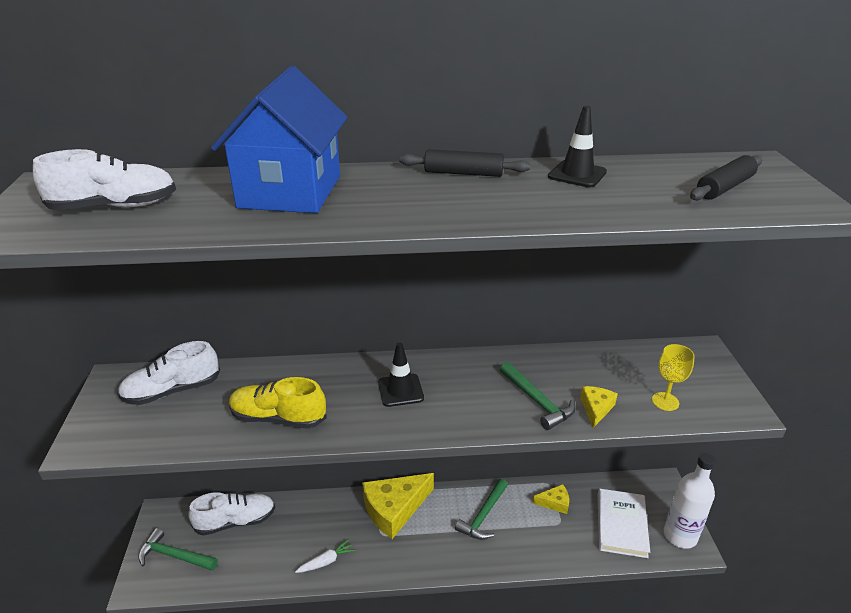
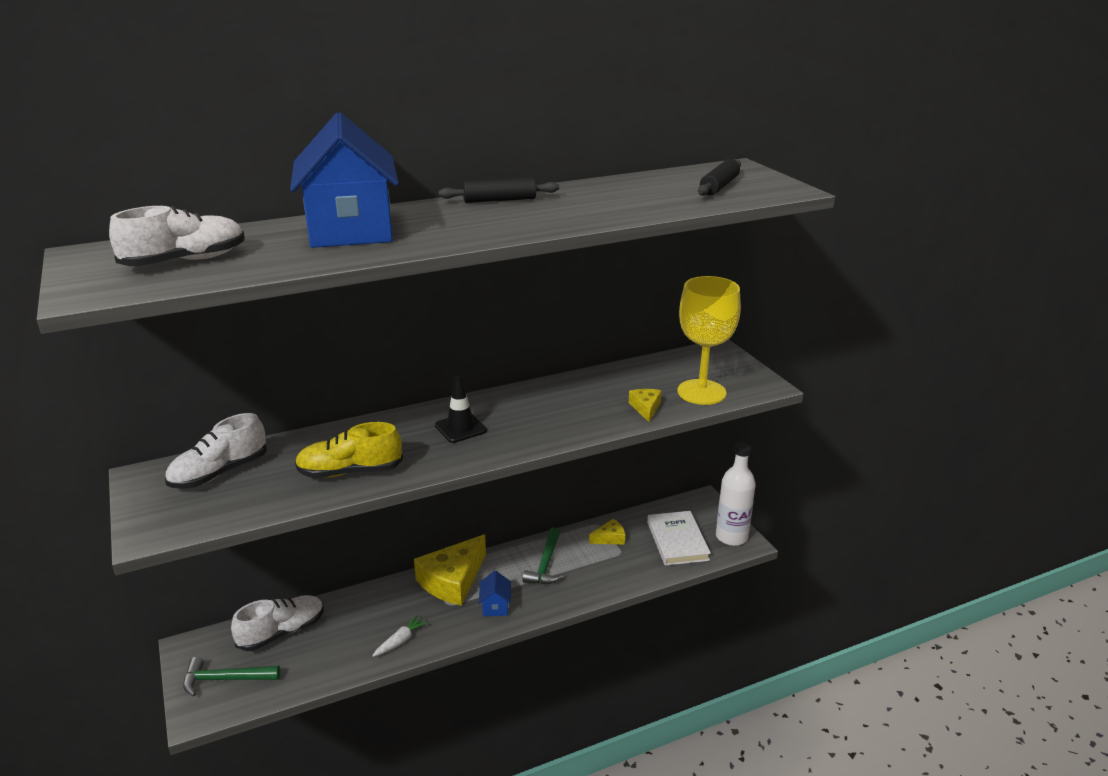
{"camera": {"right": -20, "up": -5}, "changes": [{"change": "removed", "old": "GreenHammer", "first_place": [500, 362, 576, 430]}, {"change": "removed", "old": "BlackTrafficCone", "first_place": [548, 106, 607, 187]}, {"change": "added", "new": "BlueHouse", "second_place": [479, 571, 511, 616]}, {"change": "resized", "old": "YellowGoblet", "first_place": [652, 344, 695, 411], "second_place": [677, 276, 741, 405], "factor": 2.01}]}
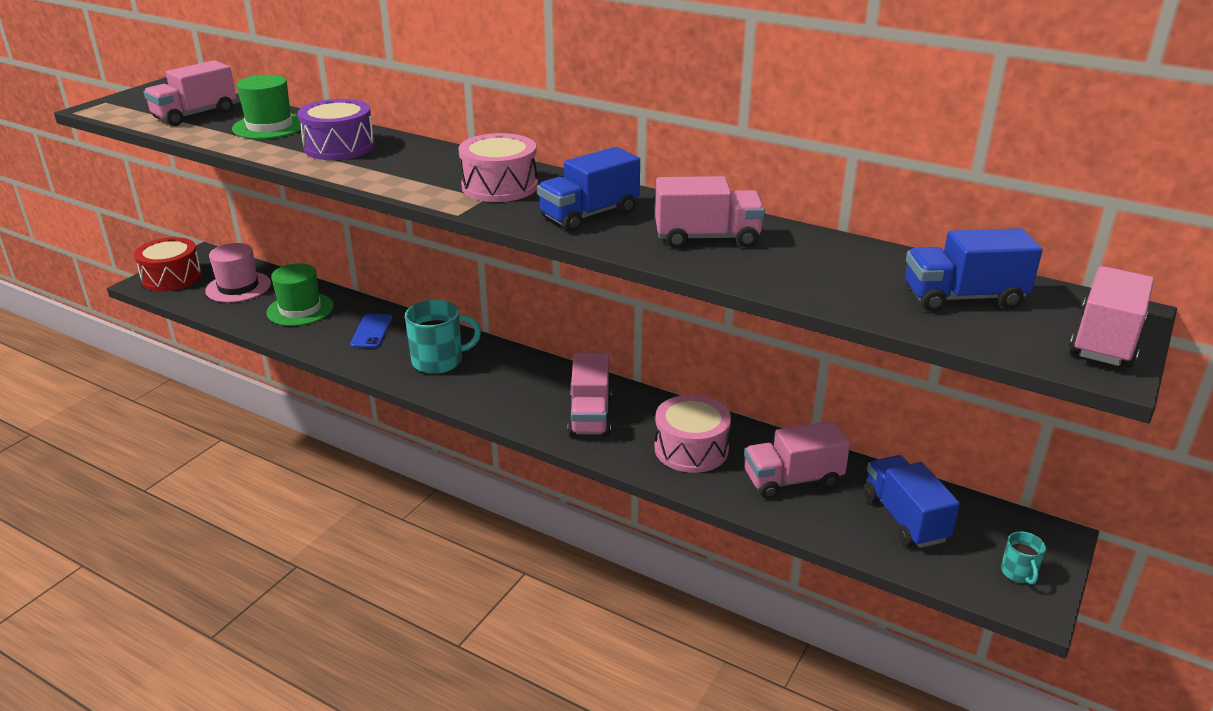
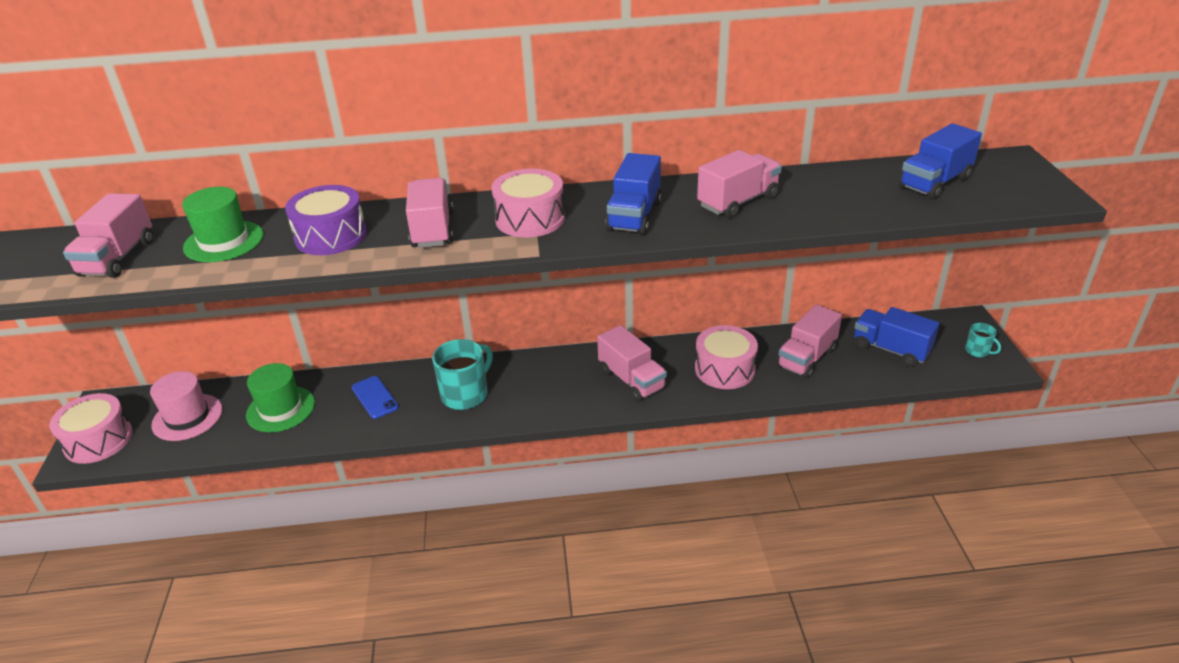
{"camera": {"right": -35, "up": 5}, "changes": [{"change": "moved", "old": "PinkTruck", "first_place": [1069, 266, 1154, 368], "second_place": [406, 178, 453, 248]}, {"change": "recoloured", "old": "RedDrum", "new": "PinkDrum", "first_place": [134, 237, 202, 292], "second_place": [49, 393, 133, 464]}]}
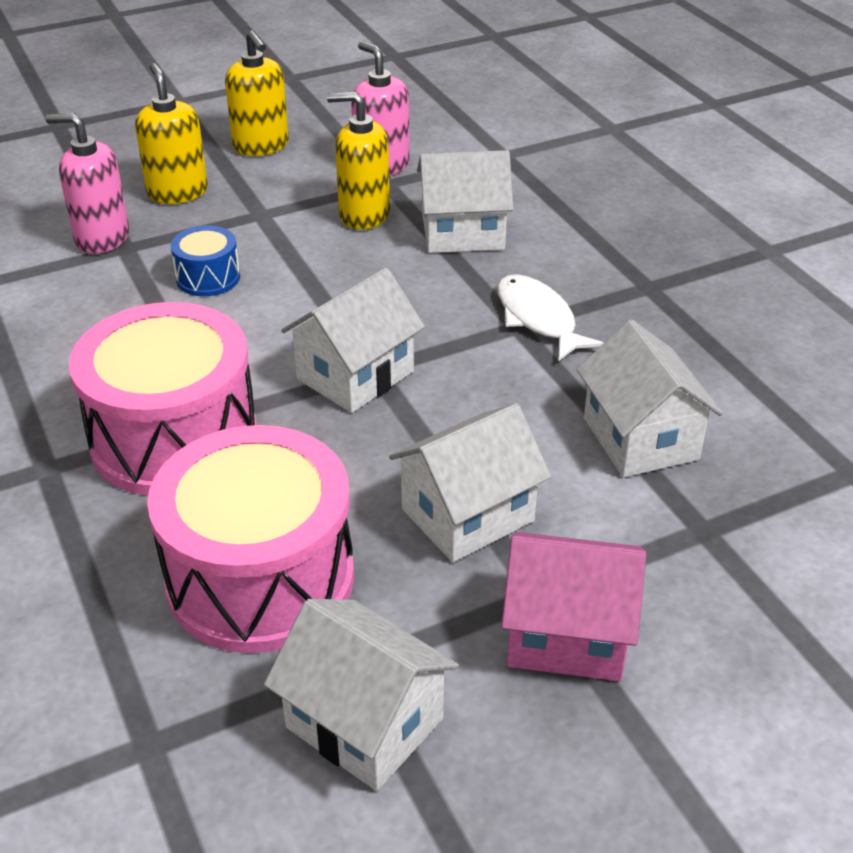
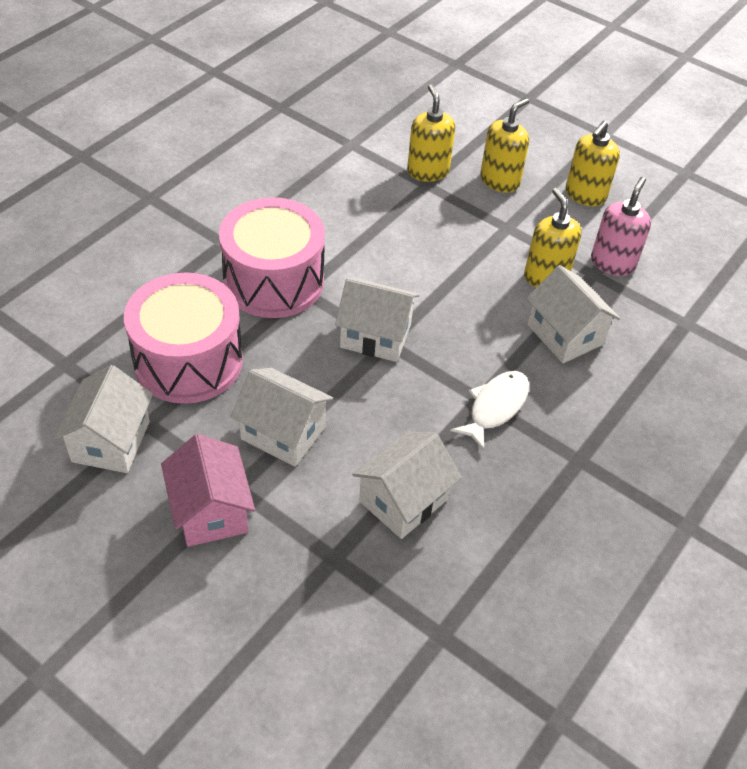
{"camera": {"right": 60, "up": 10}, "changes": [{"change": "removed", "old": "BlueDrum", "first_place": [170, 225, 240, 296]}, {"change": "recoloured", "old": "PinkSoapDispenser", "new": "YellowSoapDispenser", "first_place": [45, 113, 129, 254], "second_place": [407, 84, 455, 182]}]}
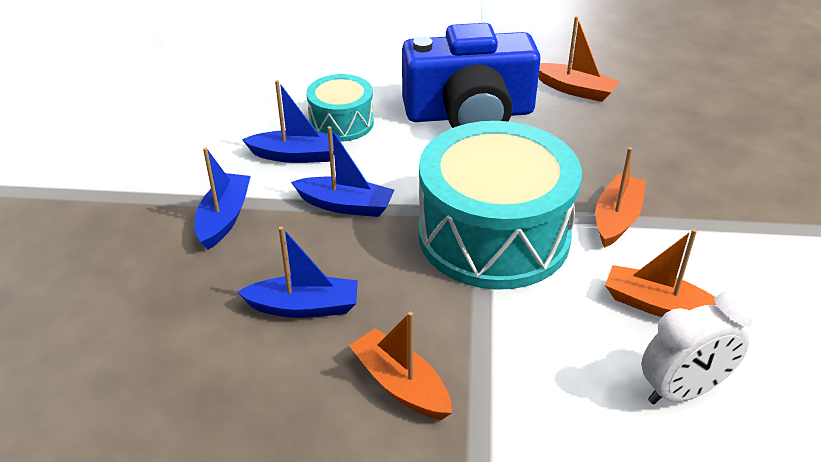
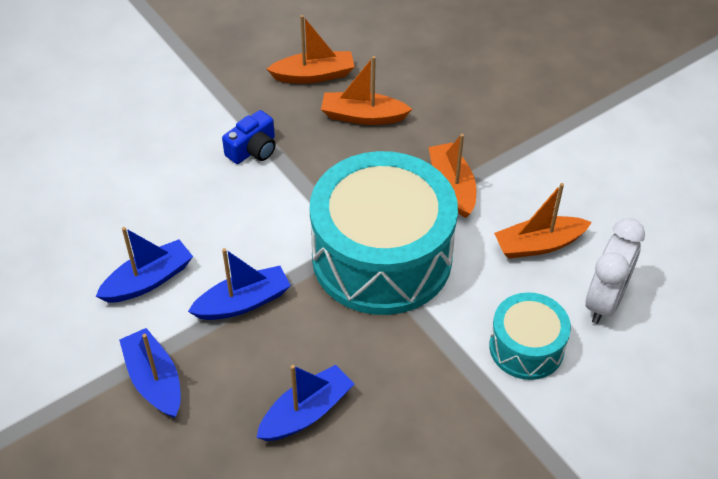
{"camera": {"right": -40, "up": 10}, "changes": [{"change": "moved", "old": "TurquoiseDrum", "first_place": [306, 74, 374, 142], "second_place": [489, 292, 571, 380]}, {"change": "moved", "old": "OrangeBoat", "first_place": [349, 312, 452, 420], "second_place": [321, 56, 412, 125]}, {"change": "resized", "old": "BlueCamera", "first_place": [402, 23, 541, 128], "second_place": [222, 110, 276, 164], "factor": 0.41}]}
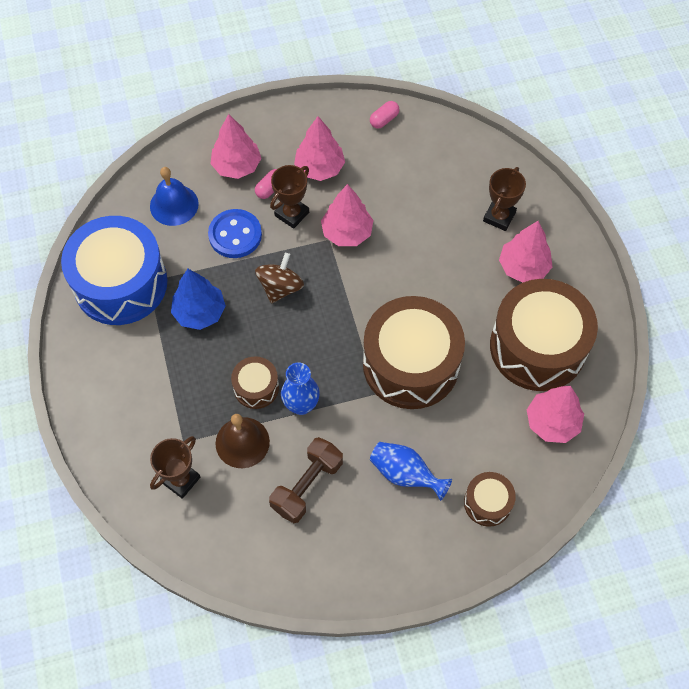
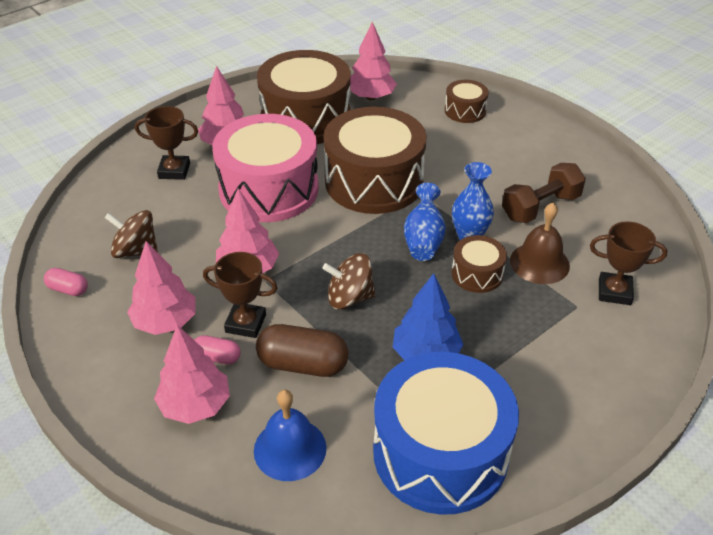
{"camera": {"right": -115, "up": -20}, "changes": [{"change": "added", "new": "BrownSpinningTop", "second_place": [105, 210, 158, 258]}, {"change": "added", "new": "PinkDrum", "second_place": [212, 114, 319, 222]}, {"change": "moved", "old": "BlueVase", "first_place": [370, 442, 452, 501], "second_place": [404, 183, 446, 261]}, {"change": "replaced", "old": "BlueButton", "new": "BrownCapsule", "first_place": [208, 209, 262, 258], "second_place": [256, 324, 348, 377]}, {"change": "turned", "old": "BrownDumbbell", "first_place": [269, 437, 343, 523], "second_place": [502, 163, 586, 223], "degrees": -45}]}
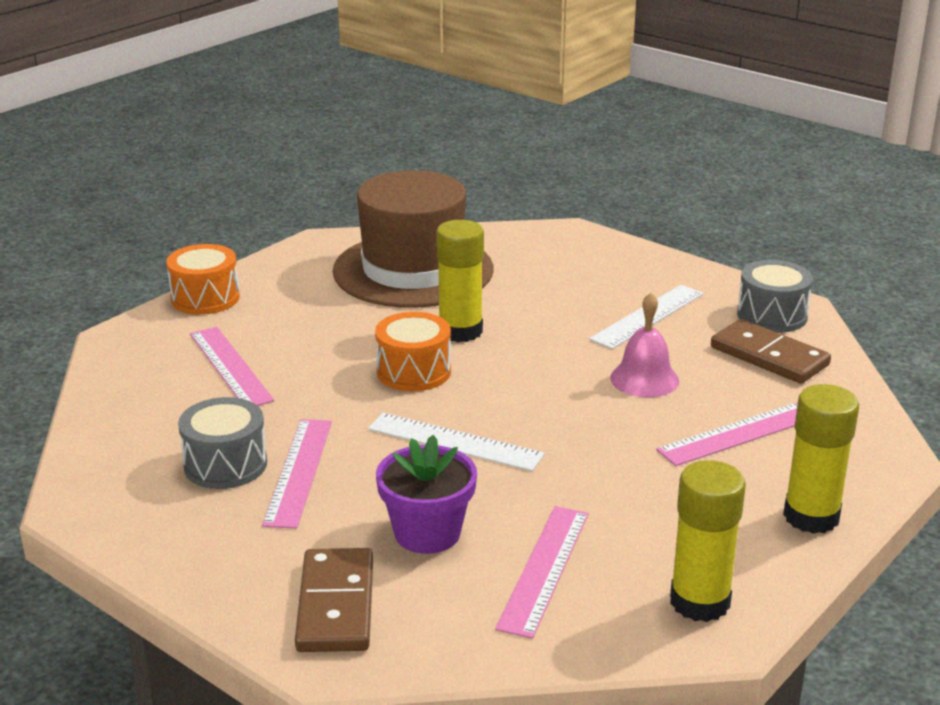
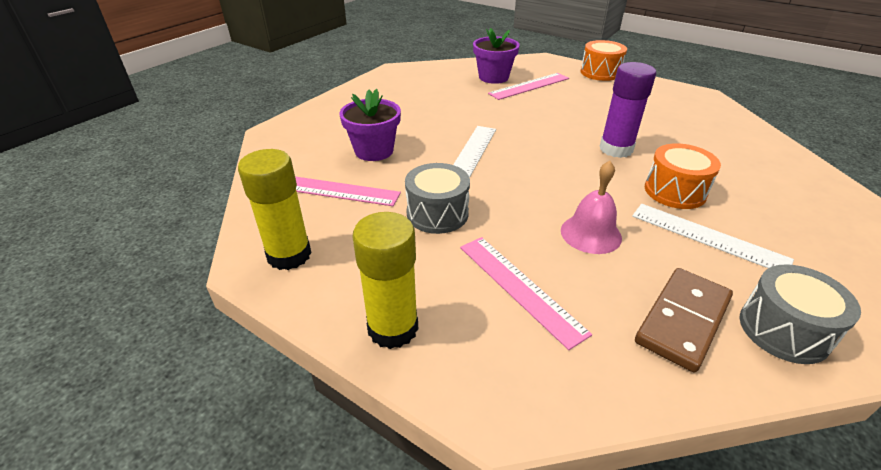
{"camera": {"right": 85, "up": 10}, "changes": [{"change": "removed", "old": "PinkRuler", "first_place": [262, 419, 332, 529]}, {"change": "removed", "old": "BrownDomino", "first_place": [295, 548, 373, 652]}, {"change": "removed", "old": "BrownHat", "first_place": [333, 170, 494, 308]}, {"change": "added", "new": "PurpleFlowerPot", "second_place": [473, 28, 520, 84]}, {"change": "moved", "old": "GreyDrum", "first_place": [178, 397, 267, 489], "second_place": [405, 163, 470, 234]}, {"change": "moved", "old": "OrangeDrum", "first_place": [375, 312, 451, 391], "second_place": [645, 143, 721, 209]}, {"change": "recoloured", "old": "YellowGlueStick", "new": "PurpleGlueStick", "first_place": [436, 220, 484, 342], "second_place": [600, 62, 656, 158]}]}
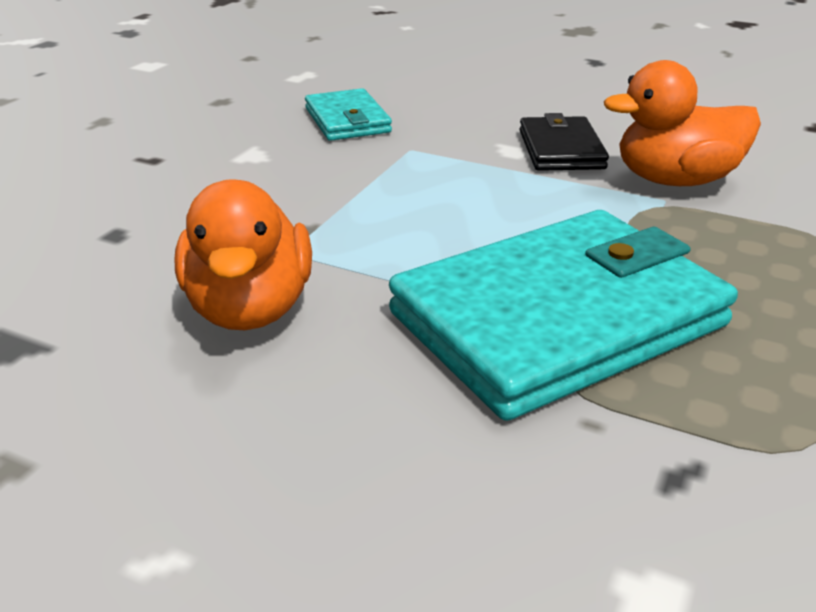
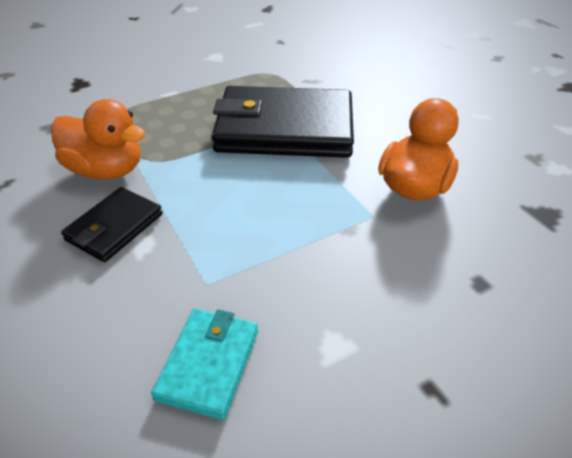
{"camera": {"right": -145, "up": 10}, "changes": [{"change": "recoloured", "old": "TurquoiseWallet", "new": "BlackWallet", "first_place": [389, 210, 738, 421], "second_place": [211, 86, 354, 158]}]}
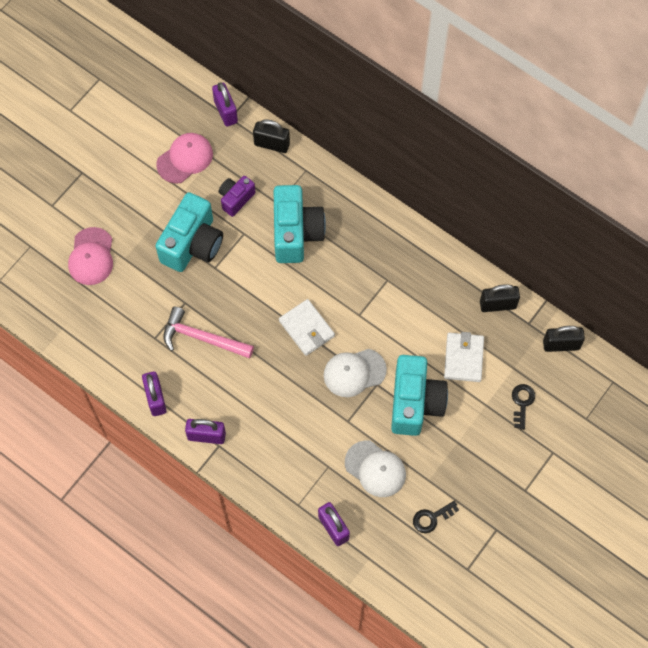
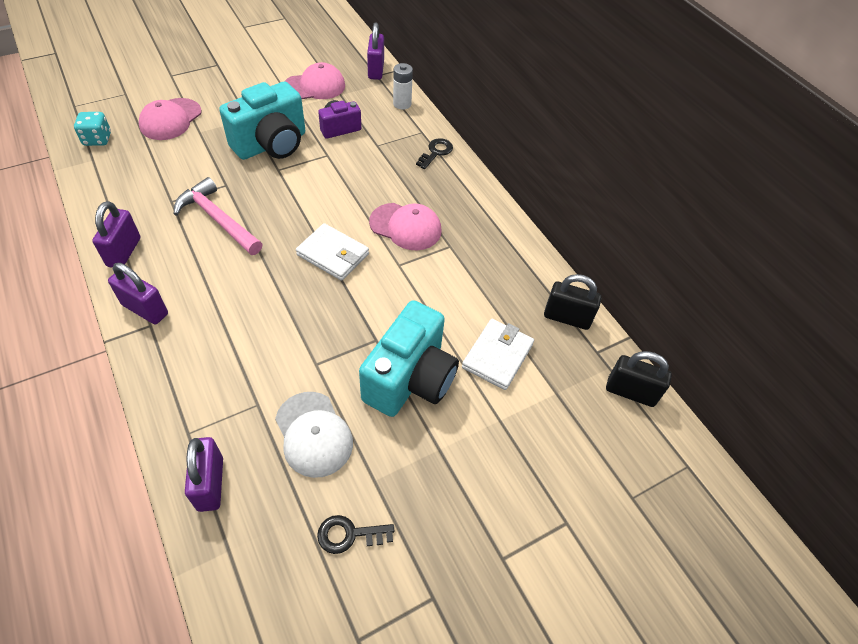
{"camera": {"right": 20, "up": -15}, "changes": [{"change": "removed", "old": "TurquoiseCamera", "first_place": [274, 185, 326, 263]}, {"change": "removed", "old": "WhiteCap", "first_place": [324, 349, 387, 397]}, {"change": "added", "new": "TurquoiseDice", "second_place": [74, 112, 111, 146]}, {"change": "added", "new": "PinkCap", "second_place": [369, 203, 441, 250]}, {"change": "moved", "old": "BlackKey", "first_place": [512, 384, 535, 430], "second_place": [416, 138, 453, 169]}, {"change": "replaced", "old": "BlackPadlock", "new": "WhiteBattery", "first_place": [253, 119, 290, 153], "second_place": [393, 63, 413, 109]}, {"change": "turned", "old": "WhiteWallet", "first_place": [279, 299, 335, 356], "second_place": [296, 223, 369, 281], "degrees": -45}]}
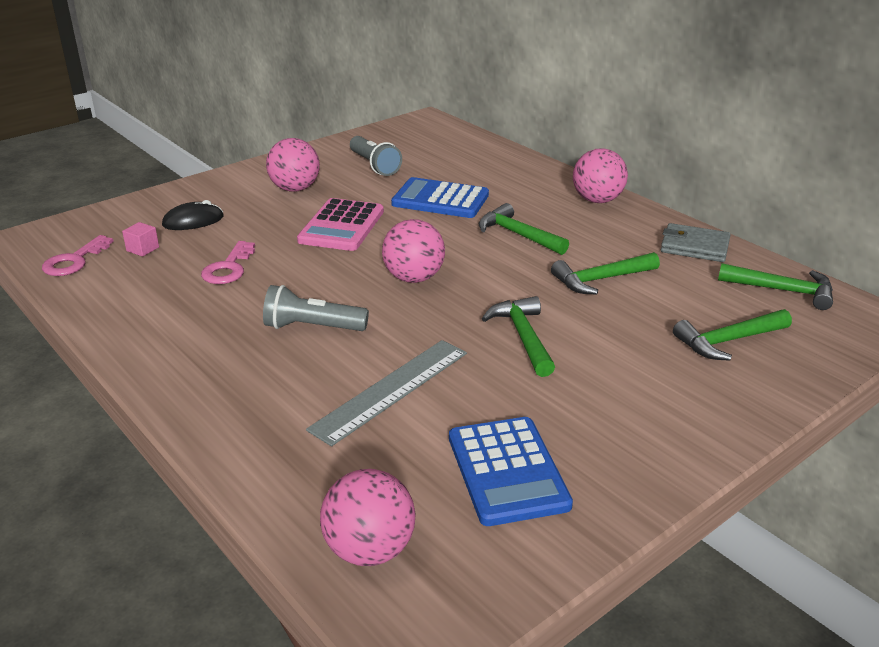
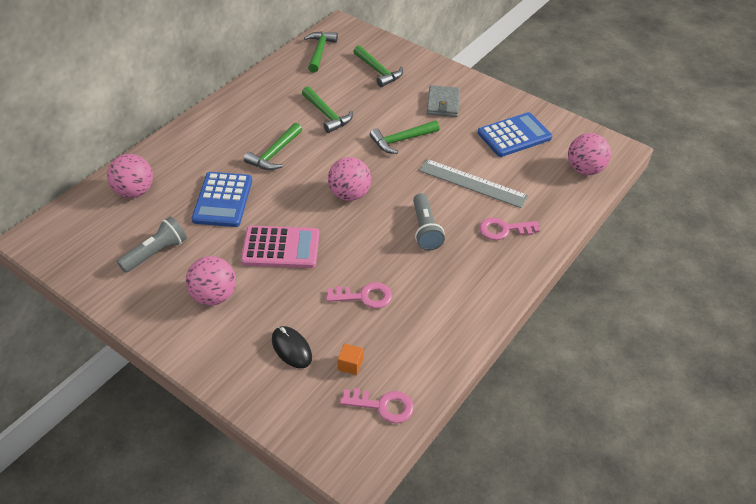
{"camera": {"right": -105, "up": 15}, "changes": [{"change": "added", "new": "PinkKey", "second_place": [479, 217, 540, 240]}, {"change": "moved", "old": "PinkBall", "first_place": [573, 148, 628, 203], "second_place": [107, 154, 153, 198]}, {"change": "moved", "old": "GreyWallet", "first_place": [661, 223, 731, 262], "second_place": [427, 85, 460, 117]}, {"change": "recoloured", "old": "PinkCube", "new": "OrangeCube", "first_place": [122, 222, 159, 257], "second_place": [338, 343, 363, 375]}]}
